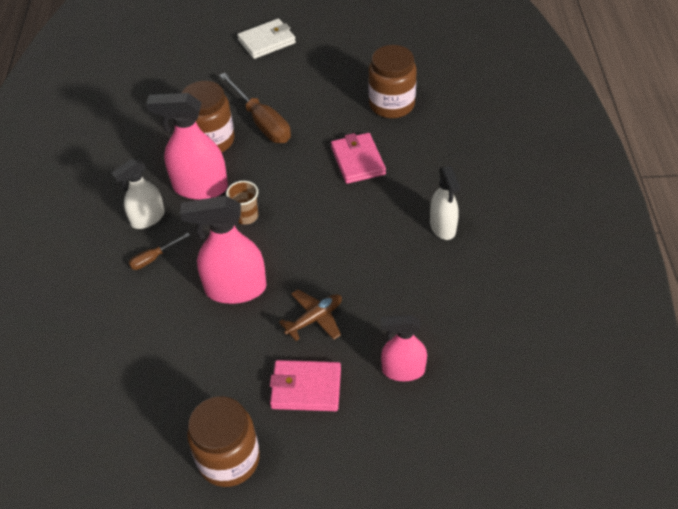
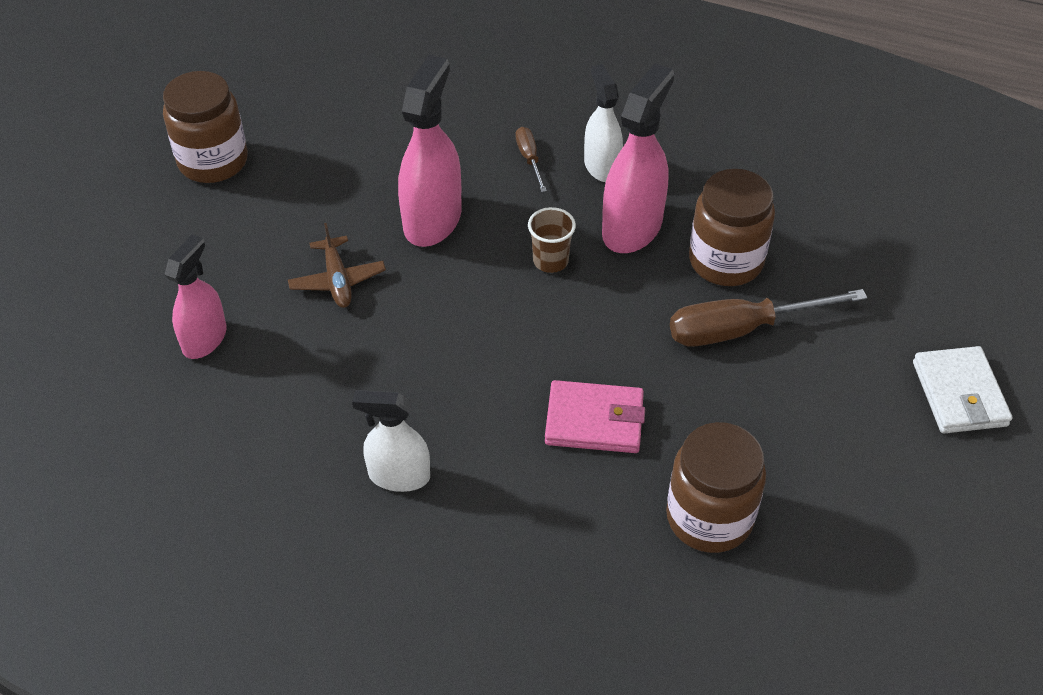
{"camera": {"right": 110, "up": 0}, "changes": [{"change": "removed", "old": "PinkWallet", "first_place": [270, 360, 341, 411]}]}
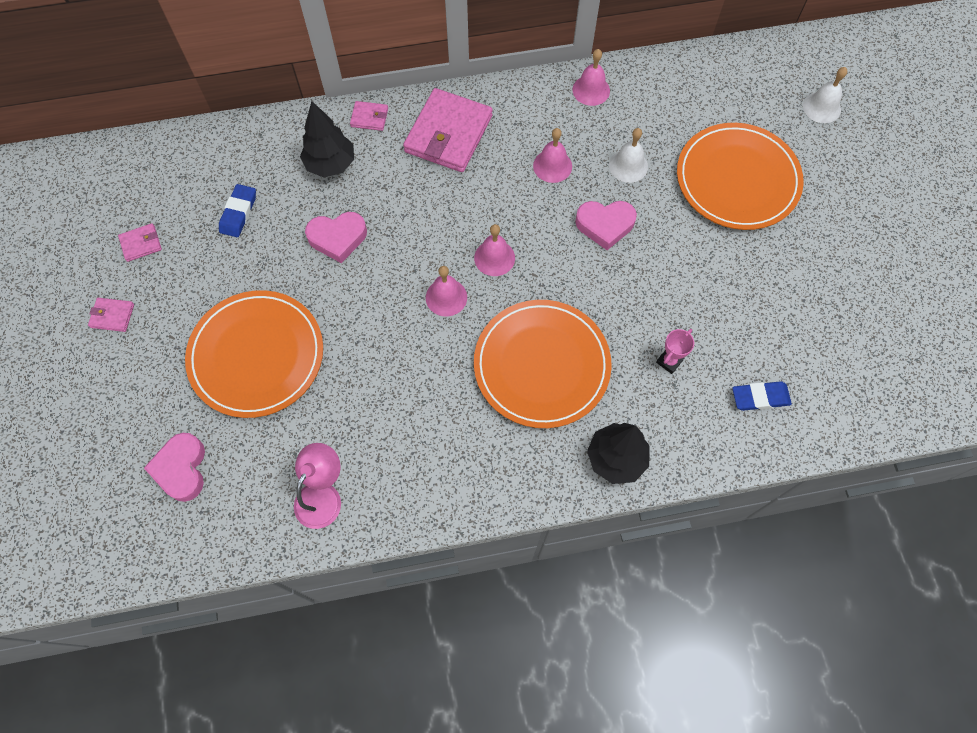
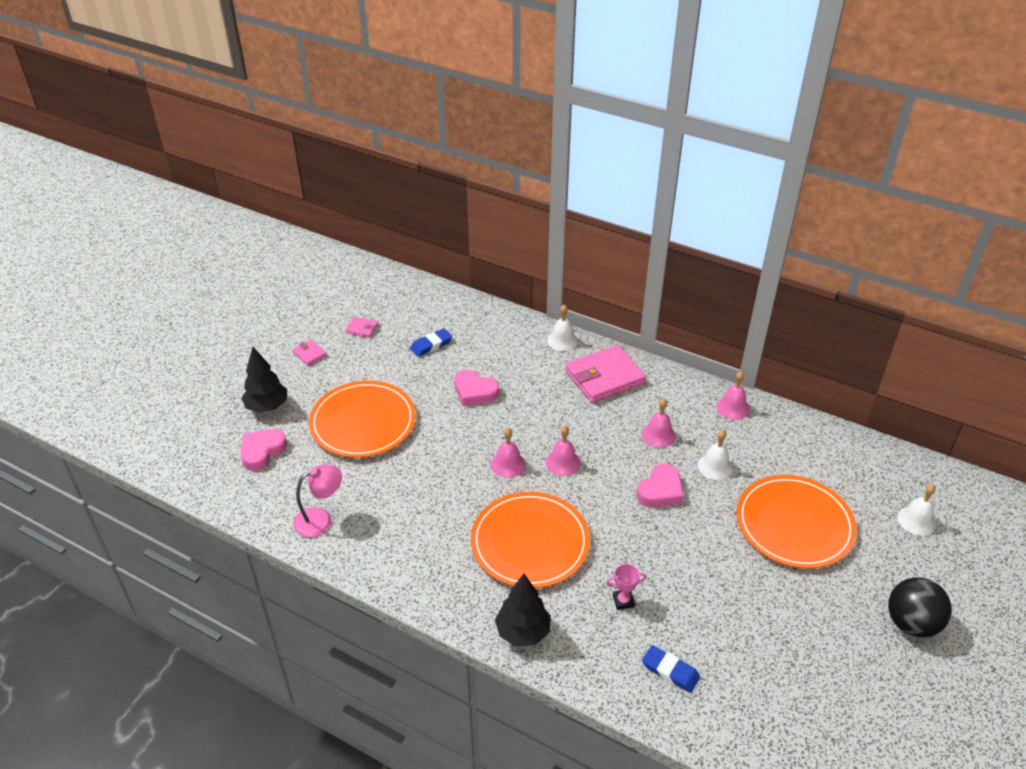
{"camera": {"right": 40, "up": -25}, "changes": [{"change": "added", "new": "BlackBall", "second_place": [888, 577, 952, 638]}, {"change": "moved", "old": "BlackTree", "first_place": [300, 101, 354, 177], "second_place": [241, 347, 287, 413]}, {"change": "replaced", "old": "PinkWallet", "new": "WhiteBell", "first_place": [350, 101, 388, 131], "second_place": [547, 304, 578, 351]}, {"change": "turned", "old": "PinkHeart", "first_place": [575, 201, 637, 250], "second_place": [637, 464, 684, 508], "degrees": -90}]}
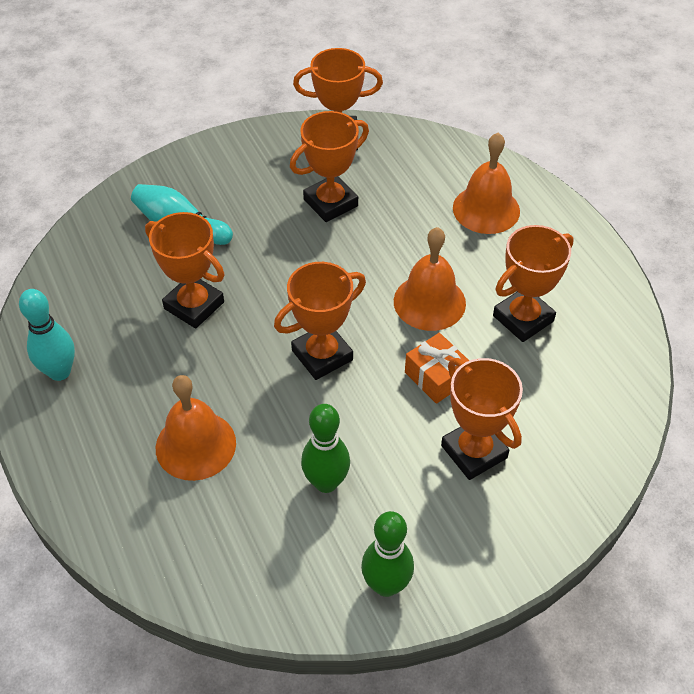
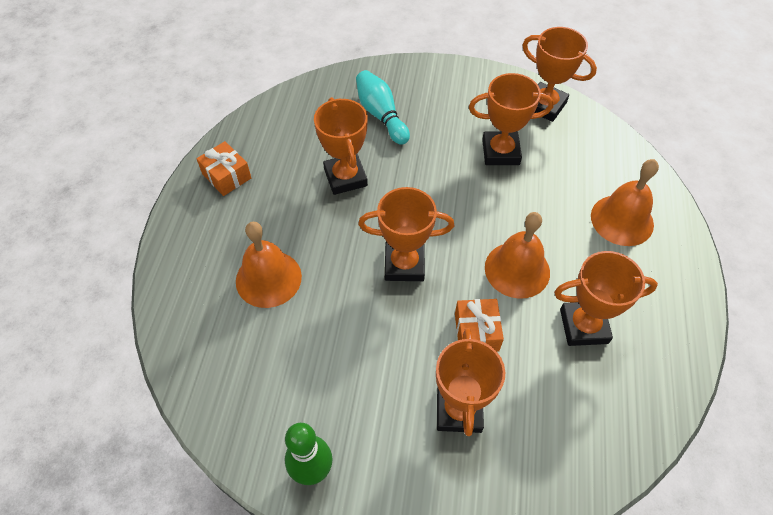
{"camera": {"right": 35, "up": 5}, "changes": [{"change": "removed", "old": "GreenBowlingPin", "first_place": [301, 404, 350, 493]}, {"change": "replaced", "old": "TurquoiseBowlingPin", "new": "OrangeGift", "first_place": [19, 289, 75, 381], "second_place": [196, 141, 251, 196]}]}
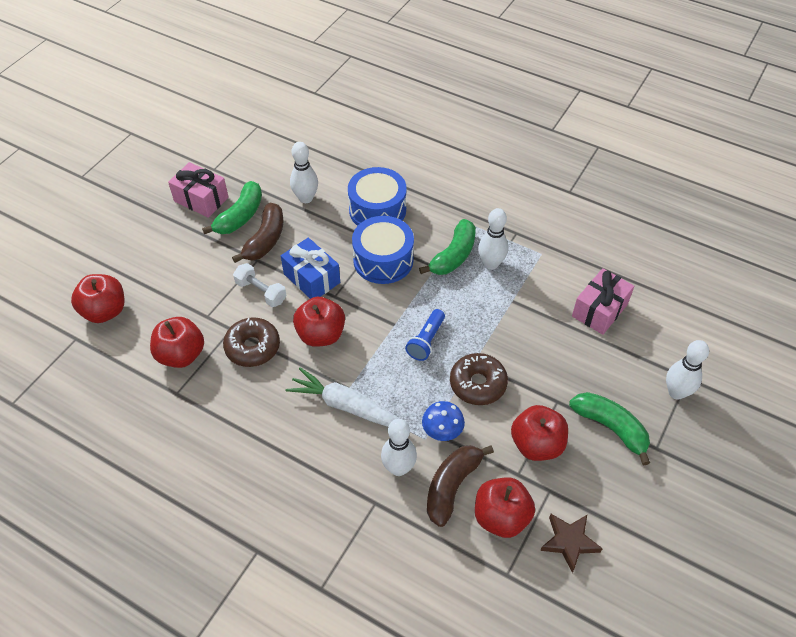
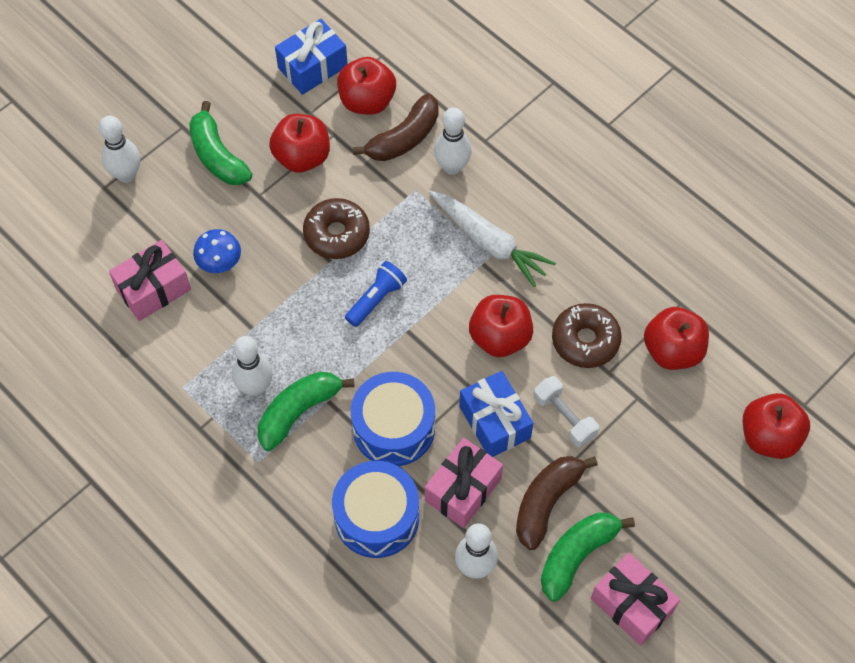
{"camera": {"right": -165, "up": 10}, "changes": [{"change": "added", "new": "PinkGift", "second_place": [425, 438, 503, 528]}, {"change": "moved", "old": "BlueMushroom", "first_place": [422, 401, 465, 441], "second_place": [193, 229, 241, 273]}, {"change": "replaced", "old": "BrownStar", "new": "BlueGift", "first_place": [540, 514, 603, 573], "second_place": [275, 19, 347, 95]}]}
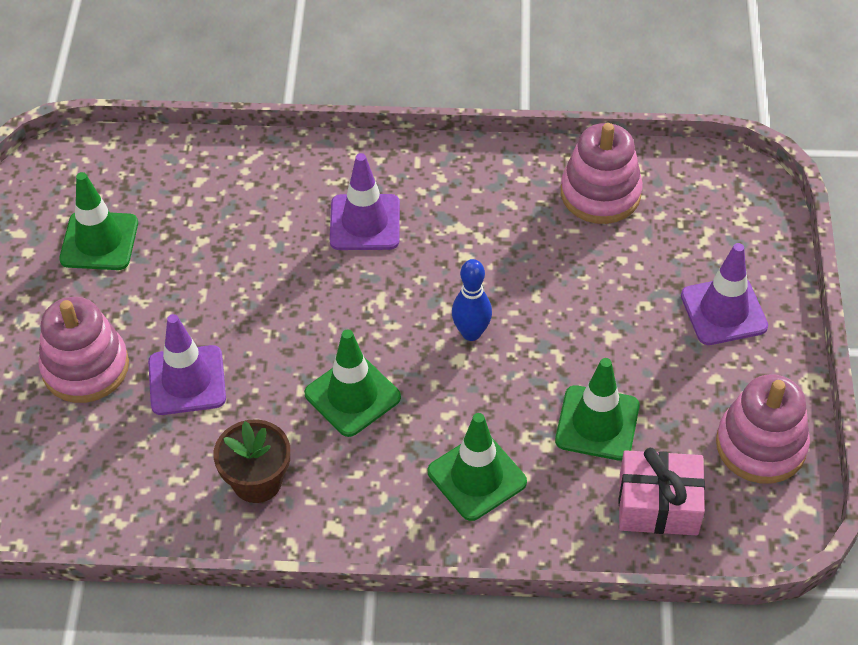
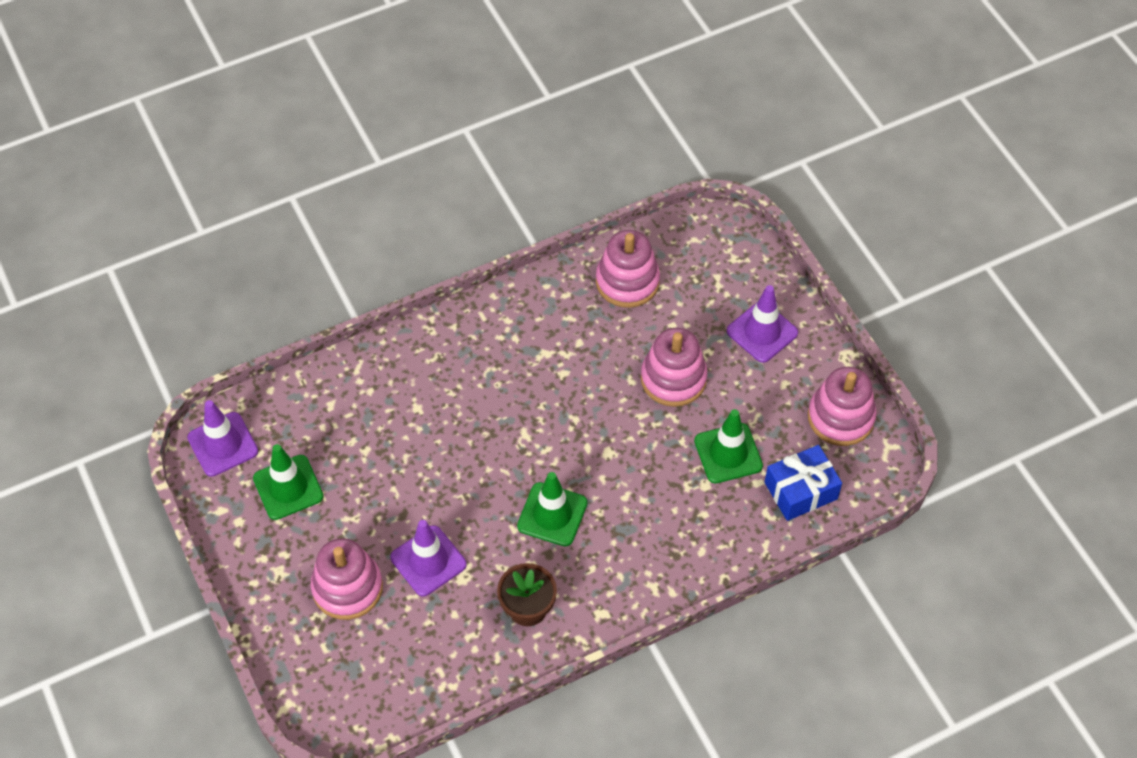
{"camera": {"right": -30, "up": 5}, "changes": [{"change": "removed", "old": "GreenTrafficCone", "first_place": [428, 413, 527, 521]}, {"change": "removed", "old": "BlueBowlingPin", "first_place": [452, 259, 492, 341]}, {"change": "added", "new": "PinkStackingToy", "second_place": [641, 328, 708, 407]}, {"change": "moved", "old": "PurpleTrafficCone", "first_place": [330, 153, 400, 250], "second_place": [187, 400, 258, 477]}, {"change": "recoloured", "old": "PinkGift", "new": "BlueGift", "first_place": [619, 448, 705, 535], "second_place": [765, 445, 842, 521]}]}
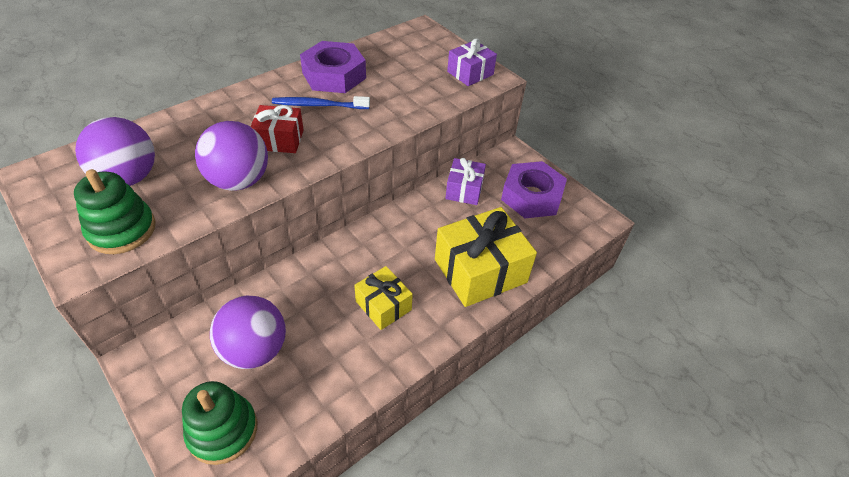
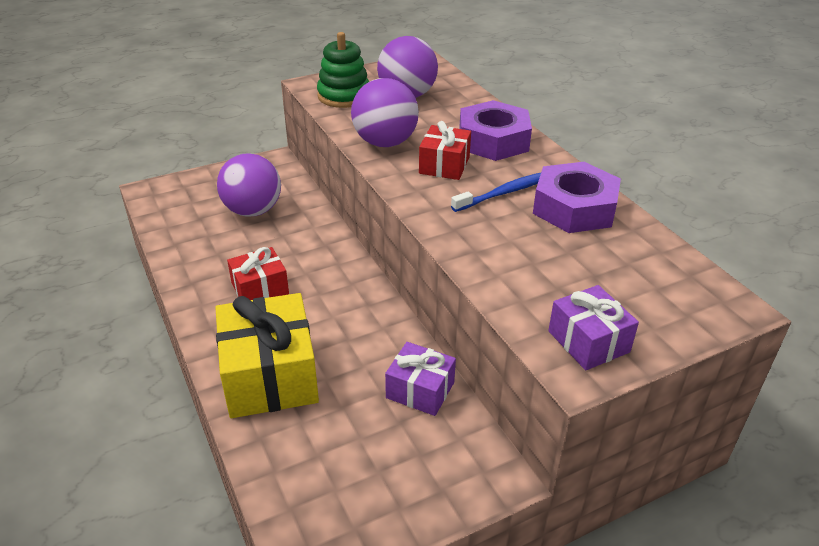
{"camera": {"right": 105, "up": -10}, "changes": [{"change": "removed", "old": "GreenStackingToy", "first_place": [182, 381, 257, 465]}, {"change": "moved", "old": "PurpleNut", "first_place": [501, 161, 567, 218], "second_place": [459, 100, 532, 161]}, {"change": "recoloured", "old": "YellowGift", "new": "RedGift", "first_place": [354, 266, 413, 330], "second_place": [227, 247, 289, 300]}, {"change": "turned", "old": "BlueToothbrush", "first_place": [272, 96, 370, 109], "second_place": [451, 173, 541, 212], "degrees": 45}]}
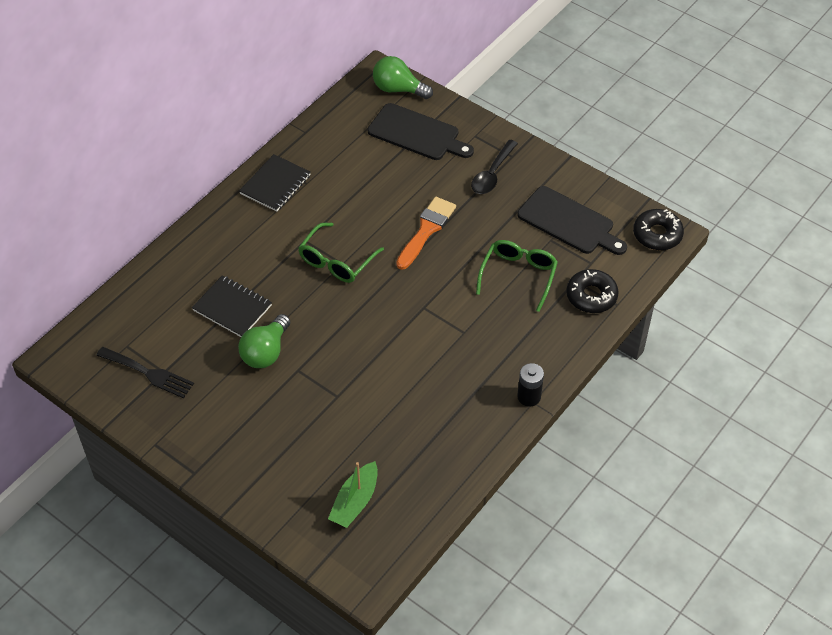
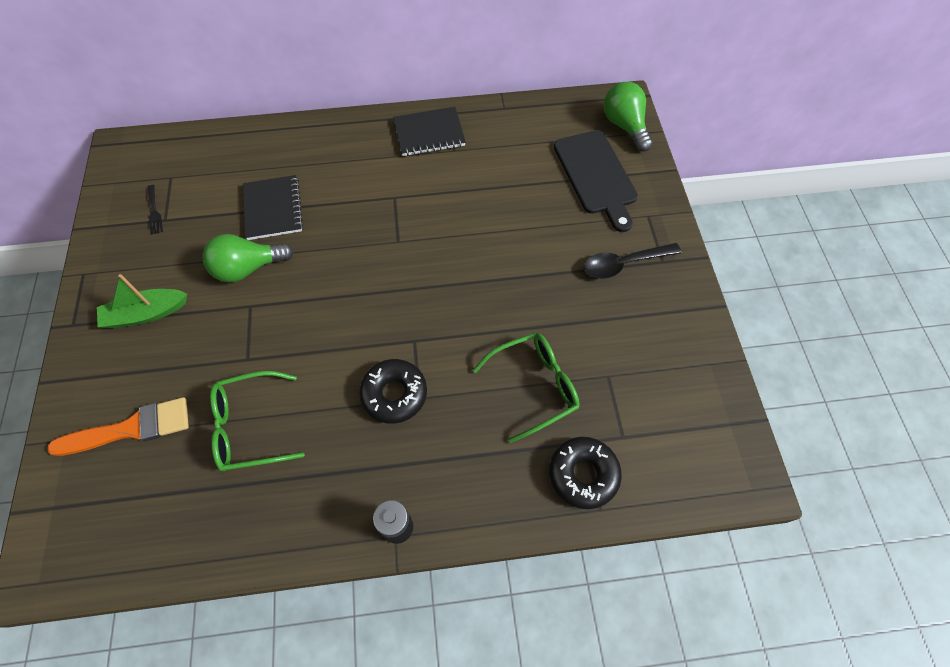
{"camera": {"right": 45, "up": 10}, "changes": [{"change": "removed", "old": "BlackCuttingBoard", "first_place": [517, 186, 627, 255]}, {"change": "moved", "old": "GreenGlasses", "first_place": [298, 223, 384, 283], "second_place": [210, 371, 305, 471]}, {"change": "moved", "old": "GreenBoat", "first_place": [328, 461, 378, 528], "second_place": [97, 274, 187, 328]}, {"change": "moved", "old": "OrangeBrush", "first_place": [396, 197, 456, 270], "second_place": [47, 397, 189, 456]}, {"change": "moved", "old": "BlackDonut", "first_place": [633, 209, 684, 250], "second_place": [359, 359, 427, 424]}, {"change": "resized", "old": "BlackFork", "first_place": [96, 347, 194, 398], "second_place": [148, 185, 163, 235], "factor": 0.55}]}
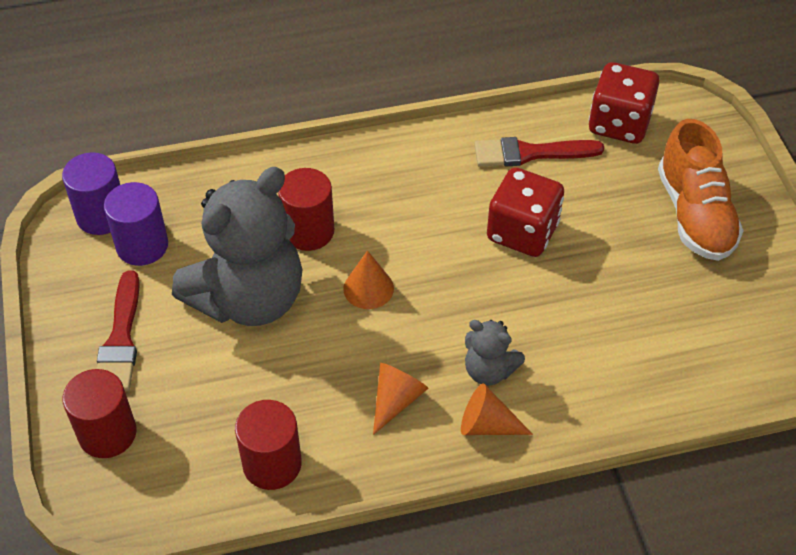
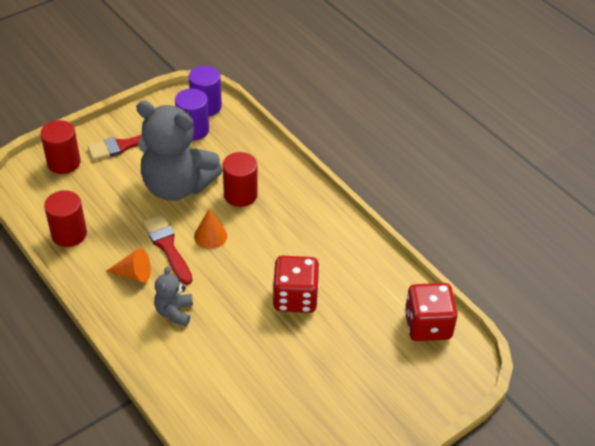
{"camera": {"right": 65, "up": -5}, "changes": [{"change": "removed", "old": "OrangeCone", "first_place": [461, 384, 533, 435]}, {"change": "removed", "old": "OrangeShoe", "first_place": [658, 119, 744, 261]}, {"change": "moved", "old": "RedBrush", "first_place": [474, 137, 604, 167], "second_place": [143, 214, 193, 285]}]}
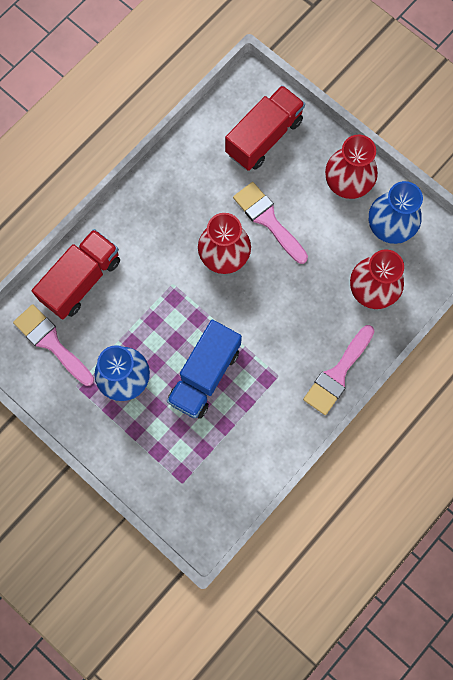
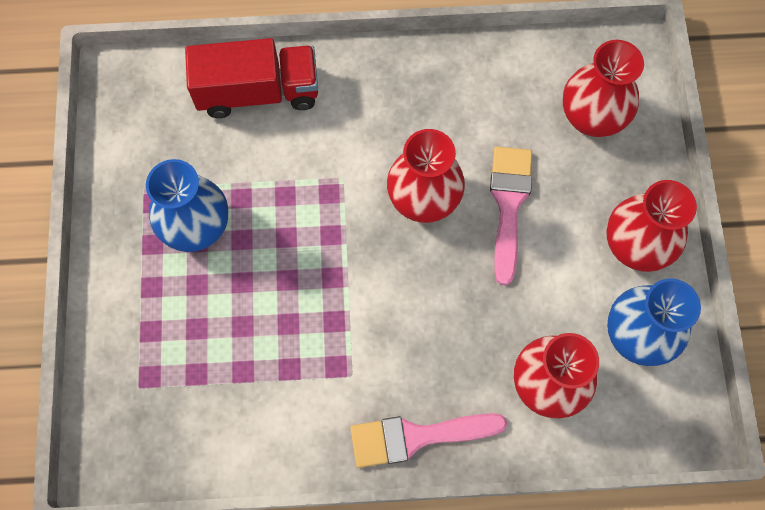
{"camera": {"right": 45, "up": -5}, "changes": [{"change": "removed", "old": "PinkBrush", "first_place": [13, 304, 94, 386]}, {"change": "removed", "old": "BlueTruck", "first_place": [167, 320, 242, 419]}, {"change": "replaced", "old": "RedTruck", "new": "RedVase", "first_place": [225, 85, 305, 171], "second_place": [563, 40, 644, 137]}]}
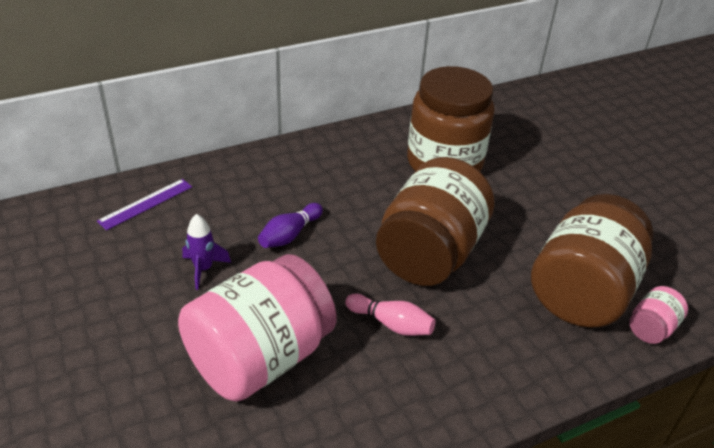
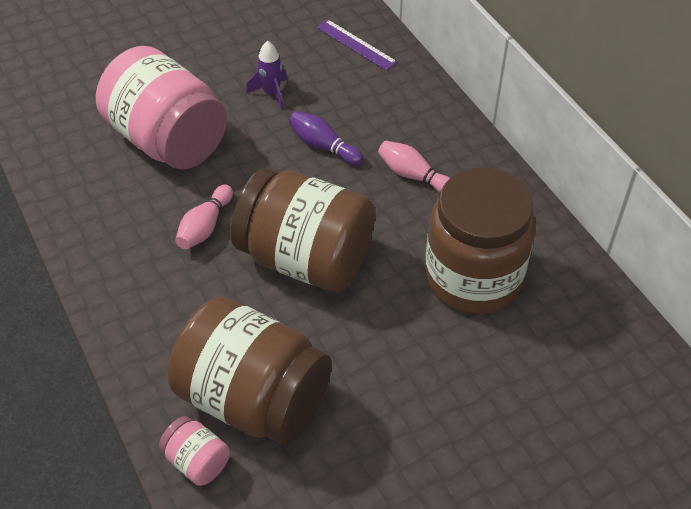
{"camera": {"right": 90, "up": 10}, "changes": [{"change": "added", "new": "PinkBowlingPin", "second_place": [378, 141, 450, 193]}]}
